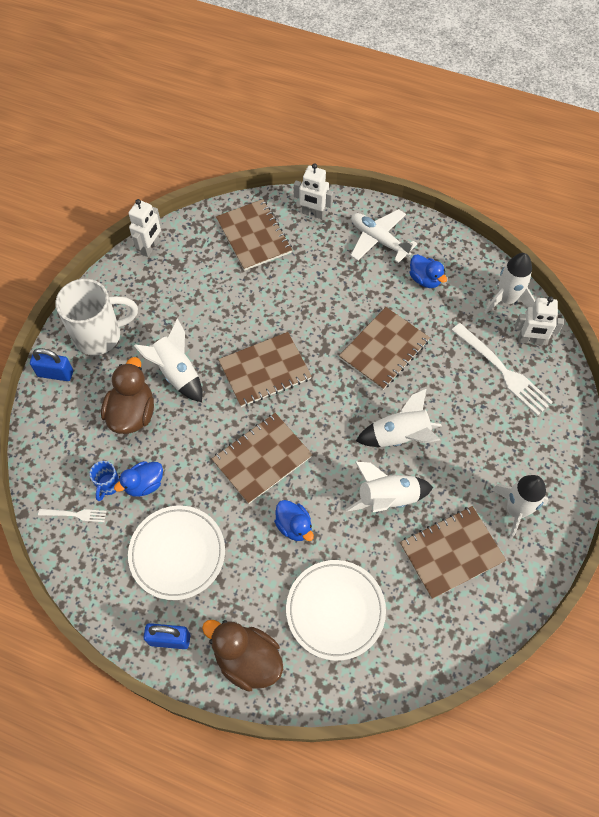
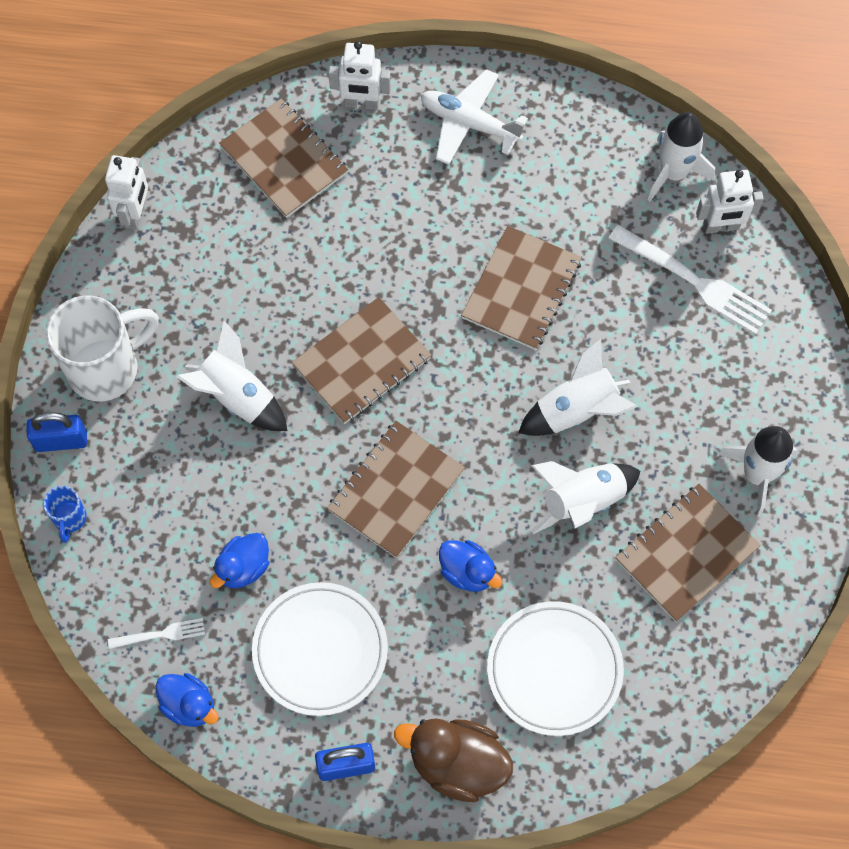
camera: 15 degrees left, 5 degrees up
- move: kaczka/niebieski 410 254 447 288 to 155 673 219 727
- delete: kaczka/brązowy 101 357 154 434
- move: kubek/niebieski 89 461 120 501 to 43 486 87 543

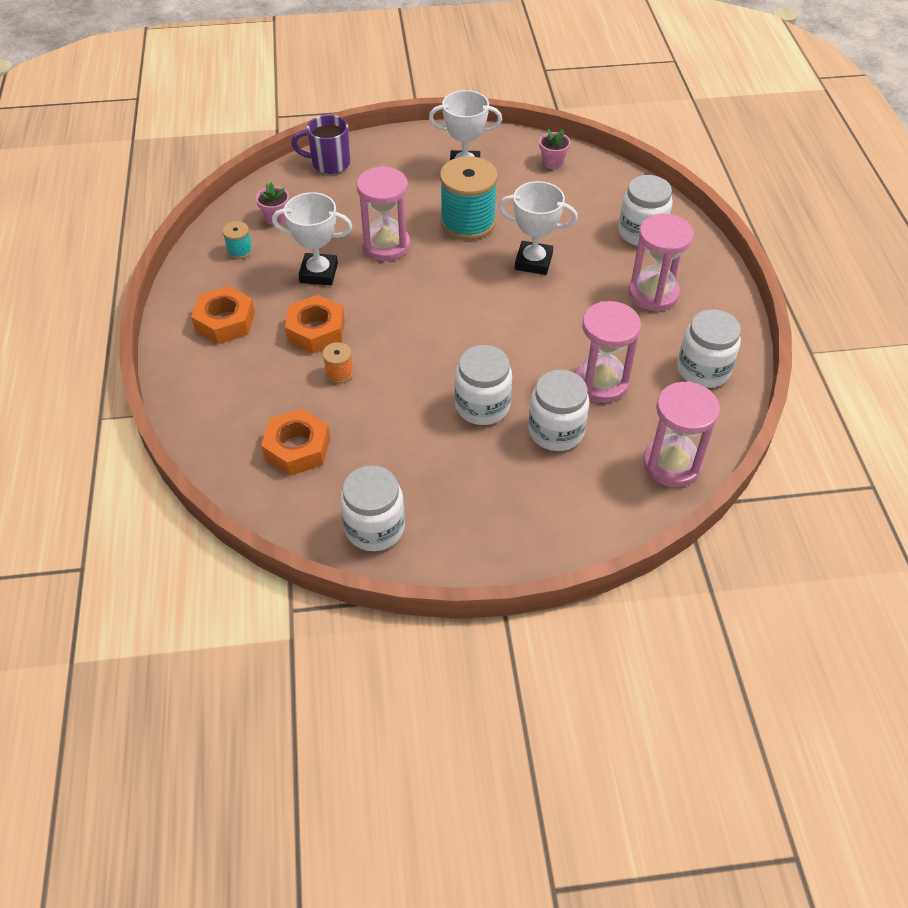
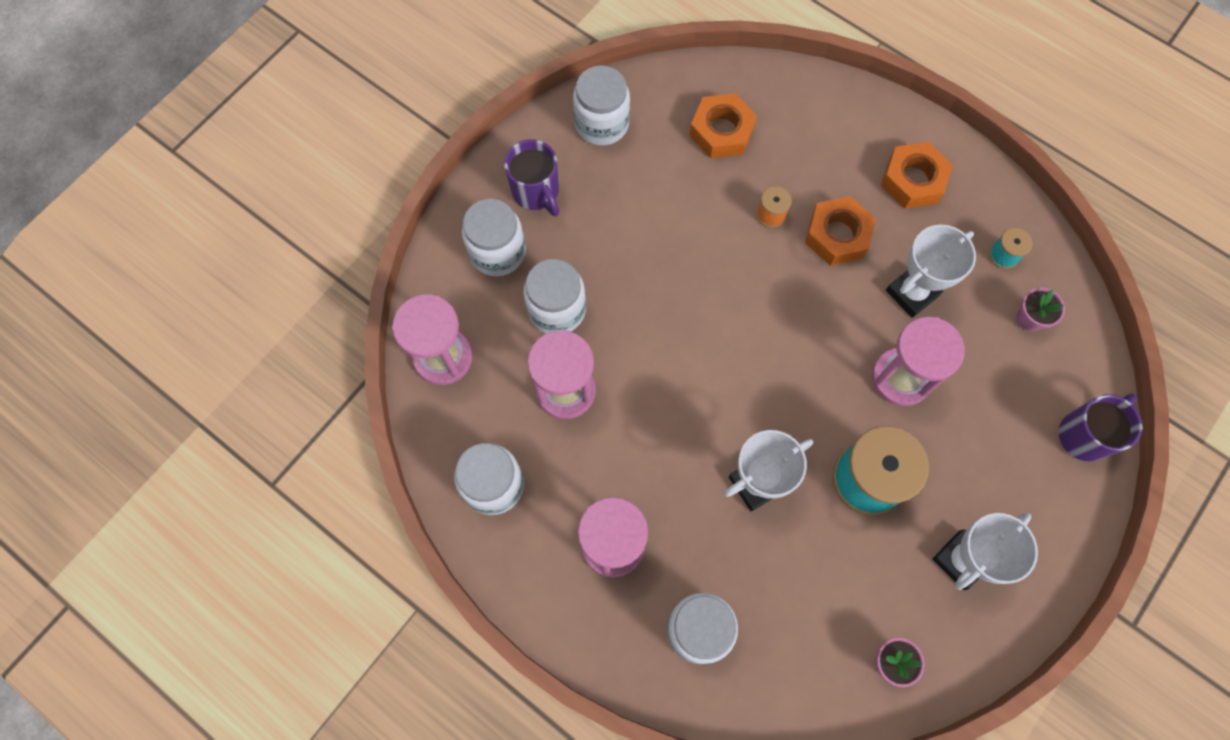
camera: 135 degrees right, 20 degrees up
- move: słoik/biały 455 345 512 425 to 462 199 526 276
- insert: kubek/fioletowy 504 139 559 216

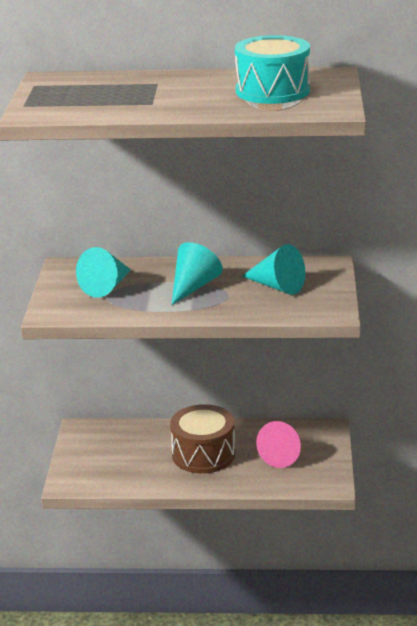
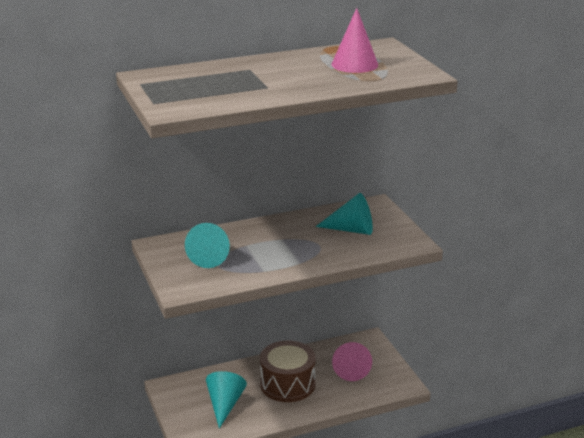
camera: 25 degrees left, 0 degrees up
- replace: bęben/turkusowy 235 35 310 104 to stożek/różowy 332 8 378 73
- move: stożek/turkusowy 172 242 223 305 to 206 371 247 429

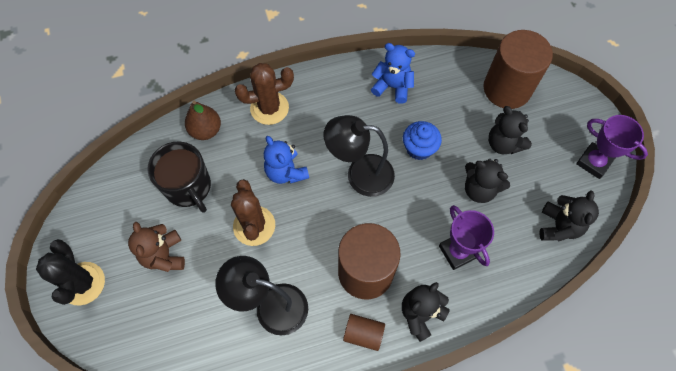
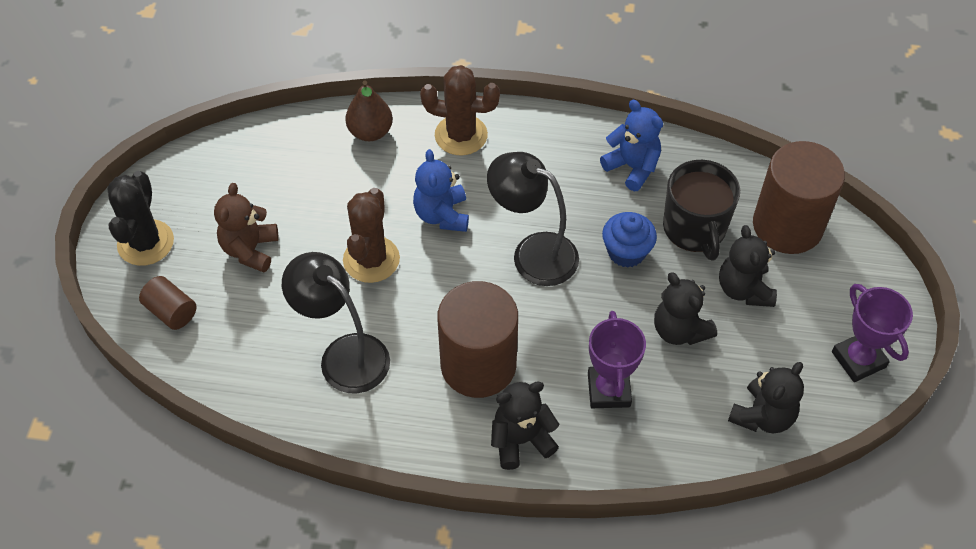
camera: 25 degrees right, 10 degrees down
- move: kubek/czarny 147 141 211 213 to 663 160 740 261
- move: walec/brązowy 343 314 385 351 to 139 276 197 330

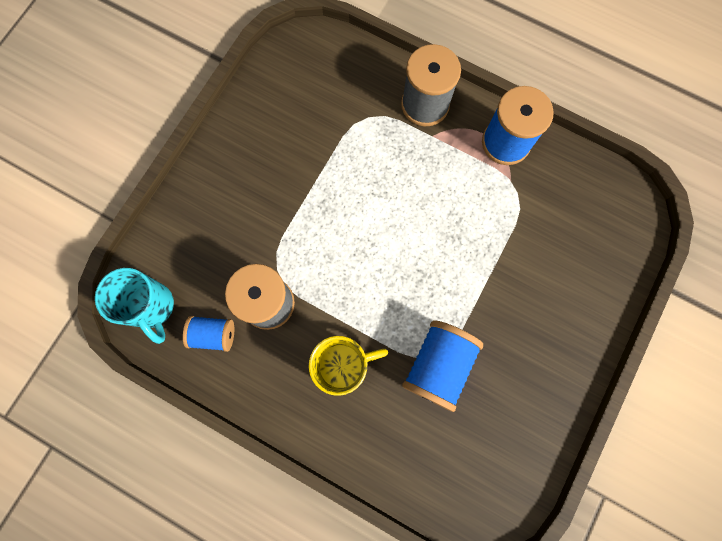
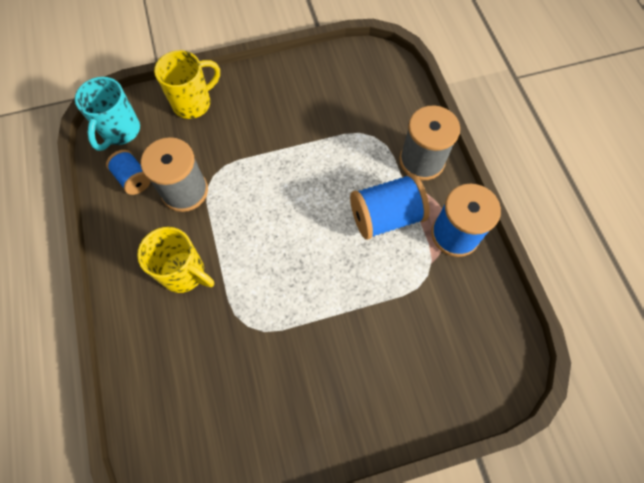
camera: 45 degrees right, 10 degrees down
- move: szpulka/niebieski 402 320 483 412 to 350 174 430 240
- insert: kubek/żółty 154 50 220 119

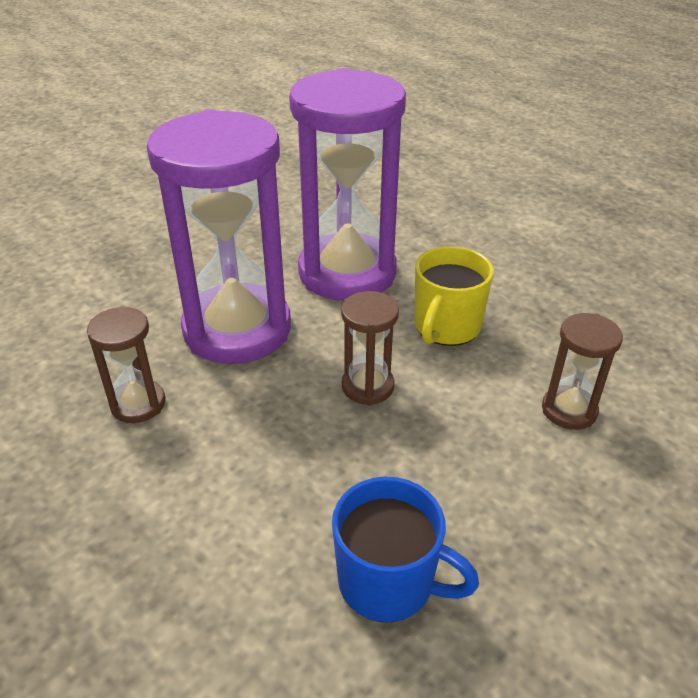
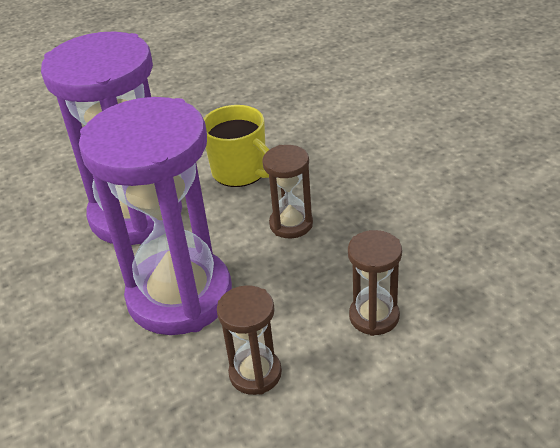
camera: 70 degrees left, 0 degrees up
- move: klepsydra/brązowy 542 313 623 430 to 348 230 402 336
- delete: kubek/niebieski 332 477 479 622

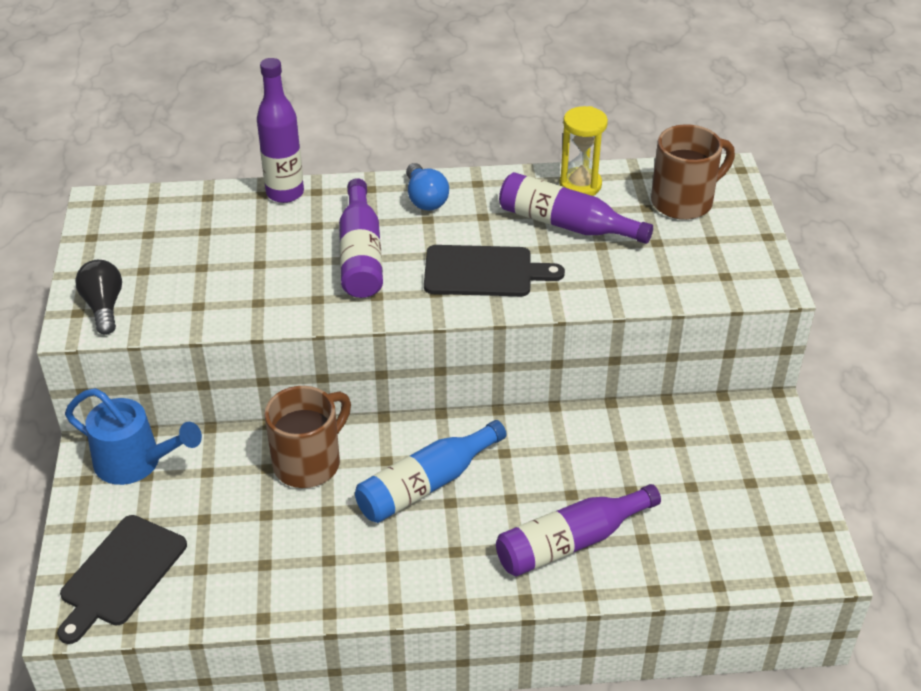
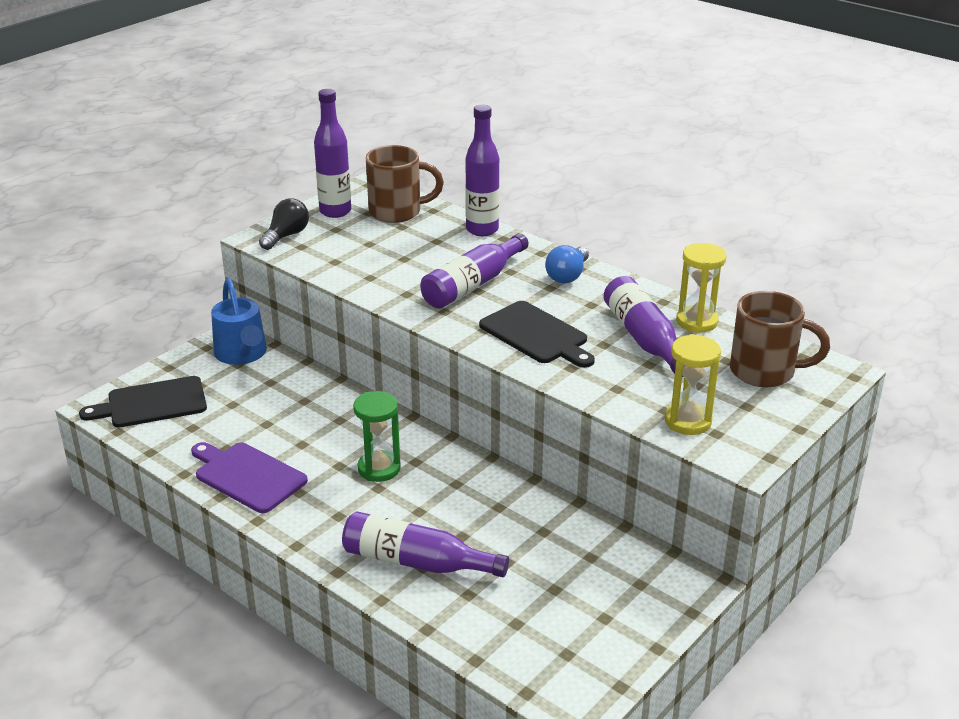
camera: 45 degrees right, 10 degrees down
- move: kubek/brązowy 265 386 351 488 to 366 145 444 223
- replace: butelka/niebieski 355 420 507 523 to klepsydra/zielony 353 391 401 482
- insert: butelka/fioletowy 314 89 351 218
- insert: klepsydra/żółty 665 334 721 435
- insert: deska do krojenia/fioletowy 191 442 308 513

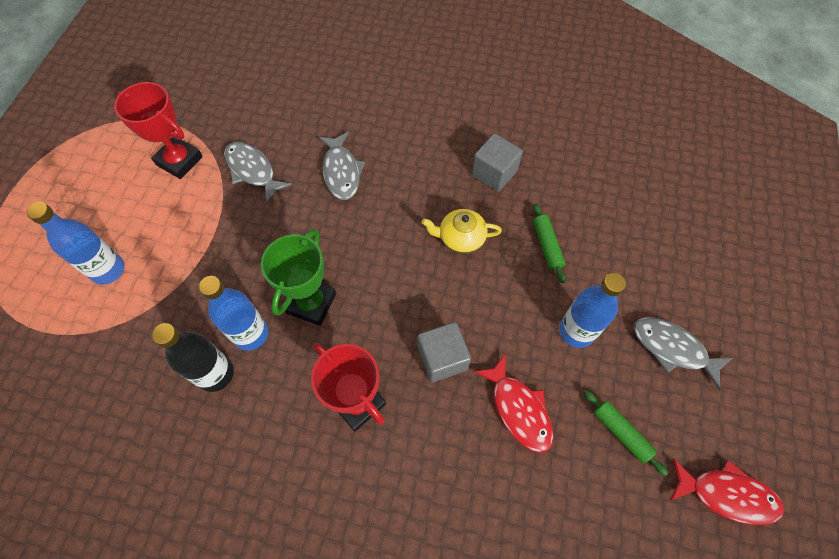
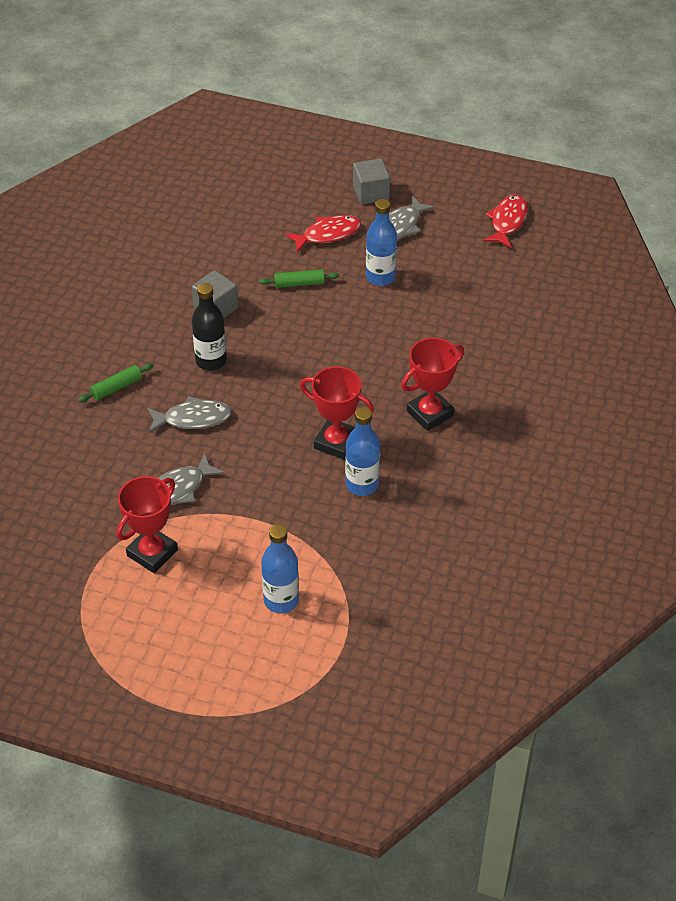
camera: 85 degrees left, 15 degrees down
- delete: imbryk/żółty 422 209 502 254
- recolor: puchar/zielony 261 229 336 326 to puchar/czerwony 300 366 374 460
- move: sześcian/szary 418 322 471 383 to 353 158 390 205
- move: butelka/czarny 152 323 234 392 to 192 283 227 371
- move: ryba/czerwony 474 355 553 453 to 285 215 361 253
- move: wałek do ciasta/zielony 584 390 668 476 to 78 363 153 402

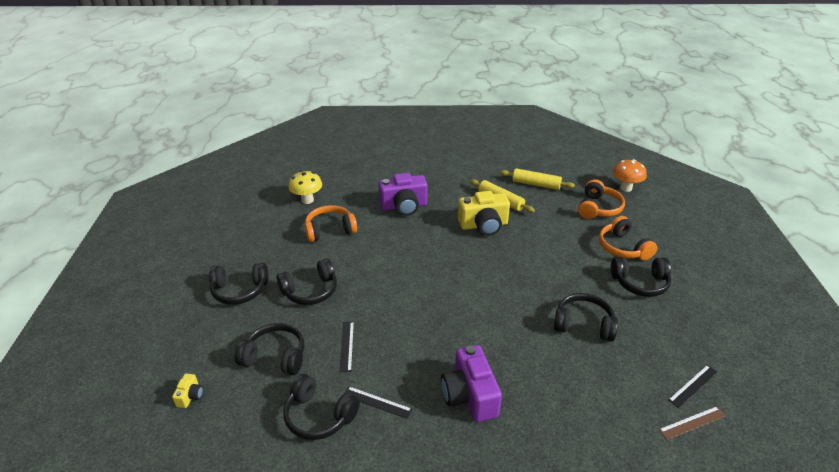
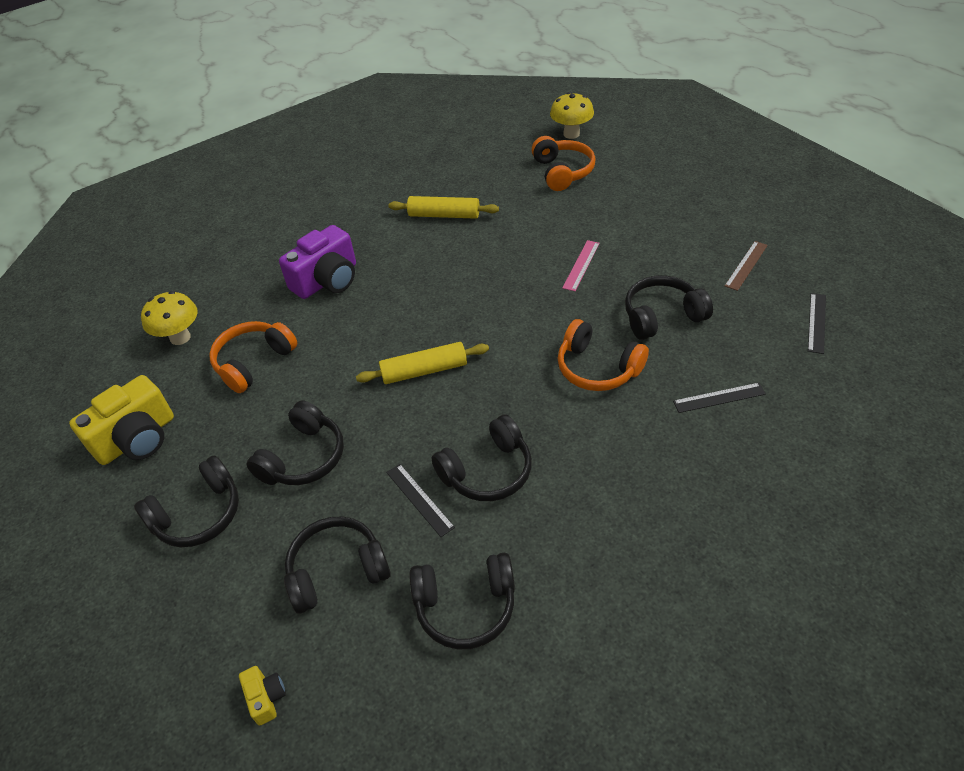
camera: 30 degrees left, 10 degrees up
- recolor: grzyb/pomarańczowy 613 159 647 192 to grzyb/żółty 550 92 594 139
- move: wałek do ciasta/żółty 500 168 575 190 to 356 342 489 384
- move: aparat fotograficzny/żółty 458 191 510 236 to 69 375 174 465
- move: słuchawki/pomarańczowy 599 216 657 260 to 558 319 649 391
- move: słuchawki/czarny 611 257 671 297 to 432 414 532 501
- delete: aparat fotograficzny/fioletowy 441 345 502 422
- move: linijka/czarny 343 386 412 419 to 673 383 766 413
- move: linijka/brązowy 659 406 726 440 to 725 241 768 291
- insert: linijka/różowy 562 240 600 291

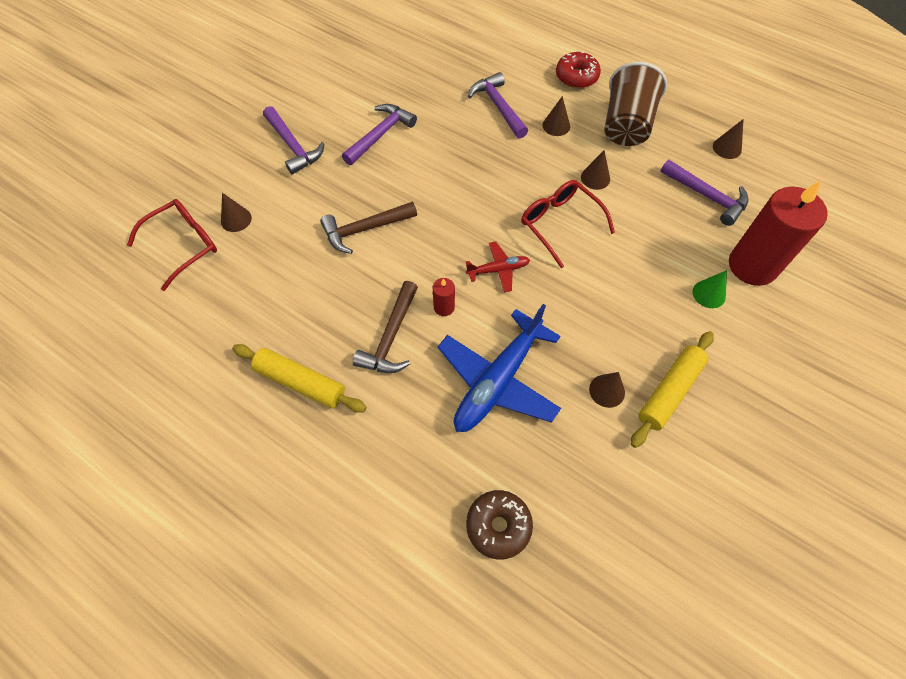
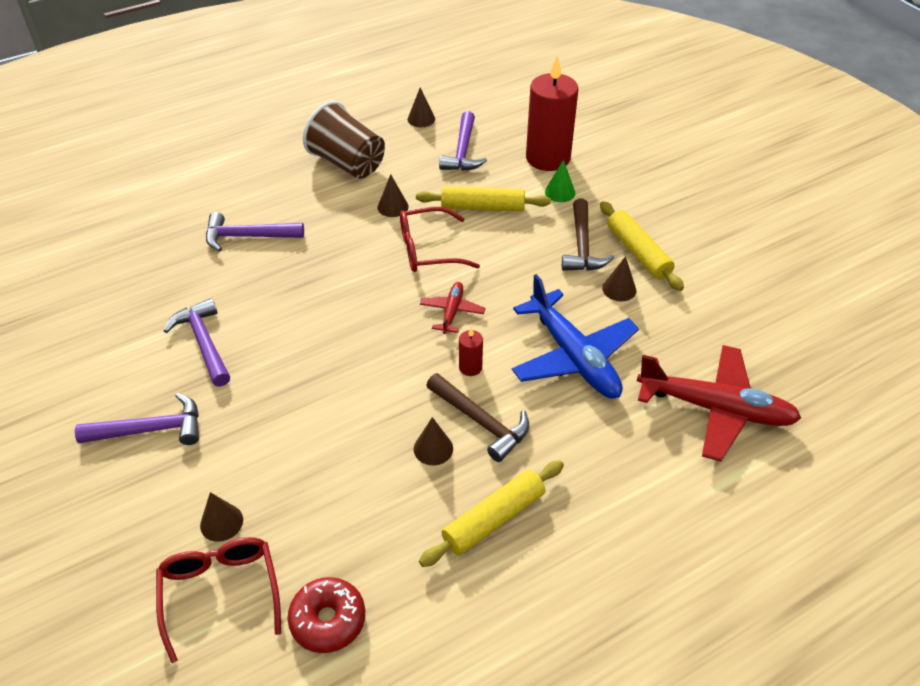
camera: 65 degrees left, 15 degrees down
- move: donut/czerwony 556 51 601 88 to 288 577 365 653
- move: stożek/brązowy 543 96 570 136 to 414 417 453 465
- rotate: młotek/fioletowy 660 159 749 226 = 439 111 487 171 120 degrees clockwise
- move: młotek/brązowy 320 202 417 254 to 562 199 614 271
- replace: donut/brązowy 466 490 533 560 to samolot/czerwony 637 345 801 461
- insert: wałek do ciasta/żółty 416 186 551 212

